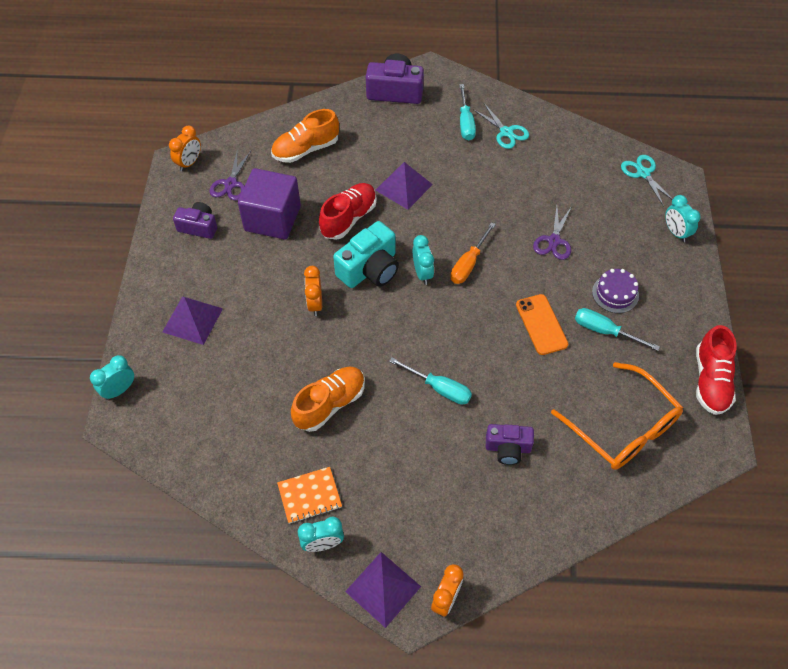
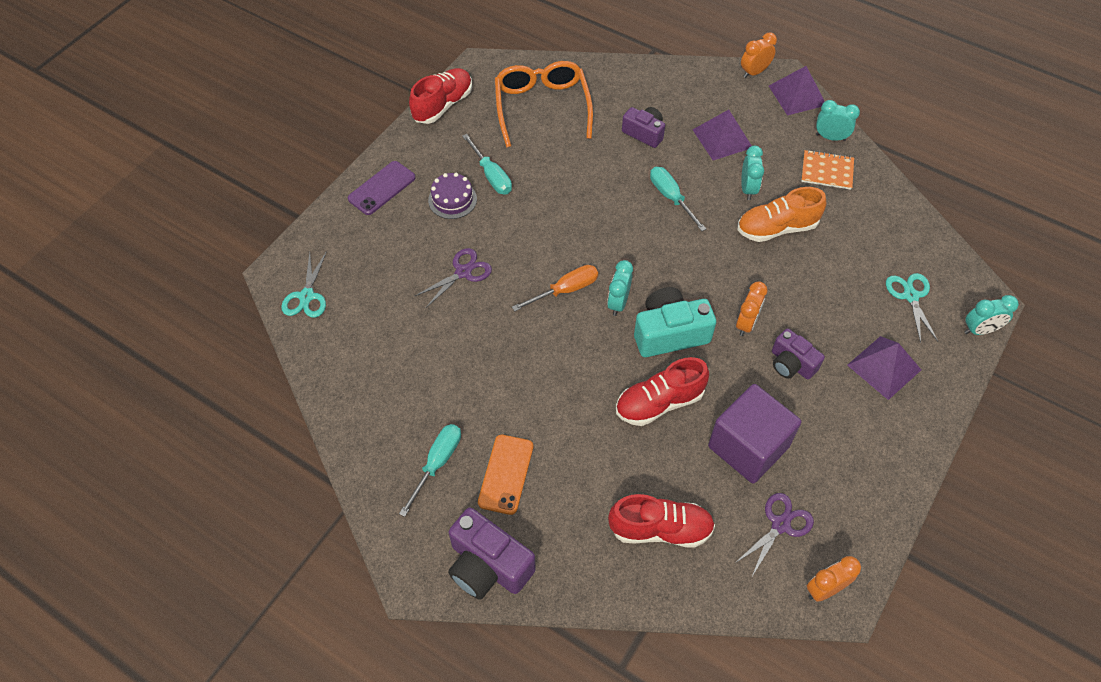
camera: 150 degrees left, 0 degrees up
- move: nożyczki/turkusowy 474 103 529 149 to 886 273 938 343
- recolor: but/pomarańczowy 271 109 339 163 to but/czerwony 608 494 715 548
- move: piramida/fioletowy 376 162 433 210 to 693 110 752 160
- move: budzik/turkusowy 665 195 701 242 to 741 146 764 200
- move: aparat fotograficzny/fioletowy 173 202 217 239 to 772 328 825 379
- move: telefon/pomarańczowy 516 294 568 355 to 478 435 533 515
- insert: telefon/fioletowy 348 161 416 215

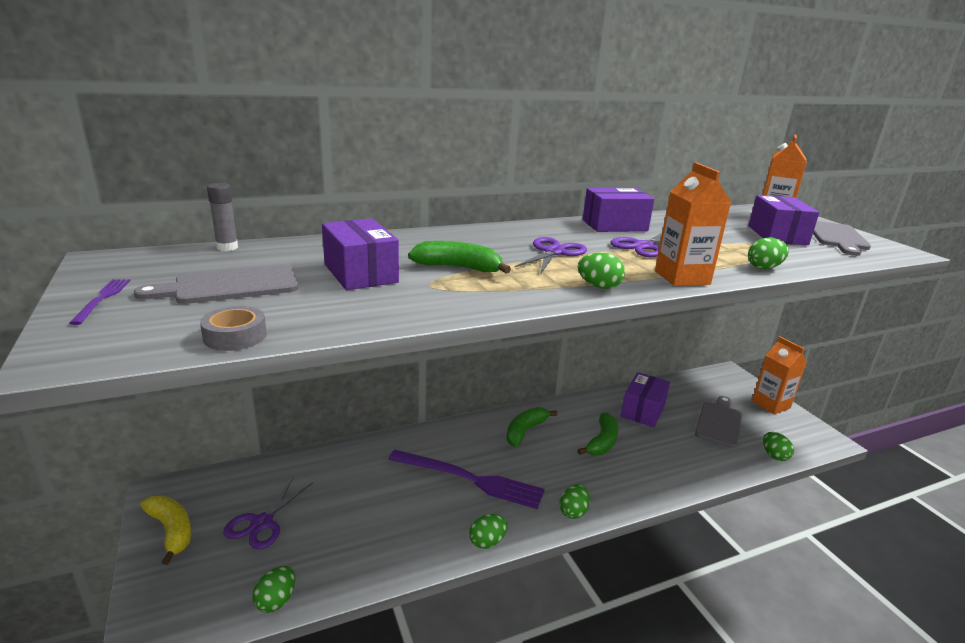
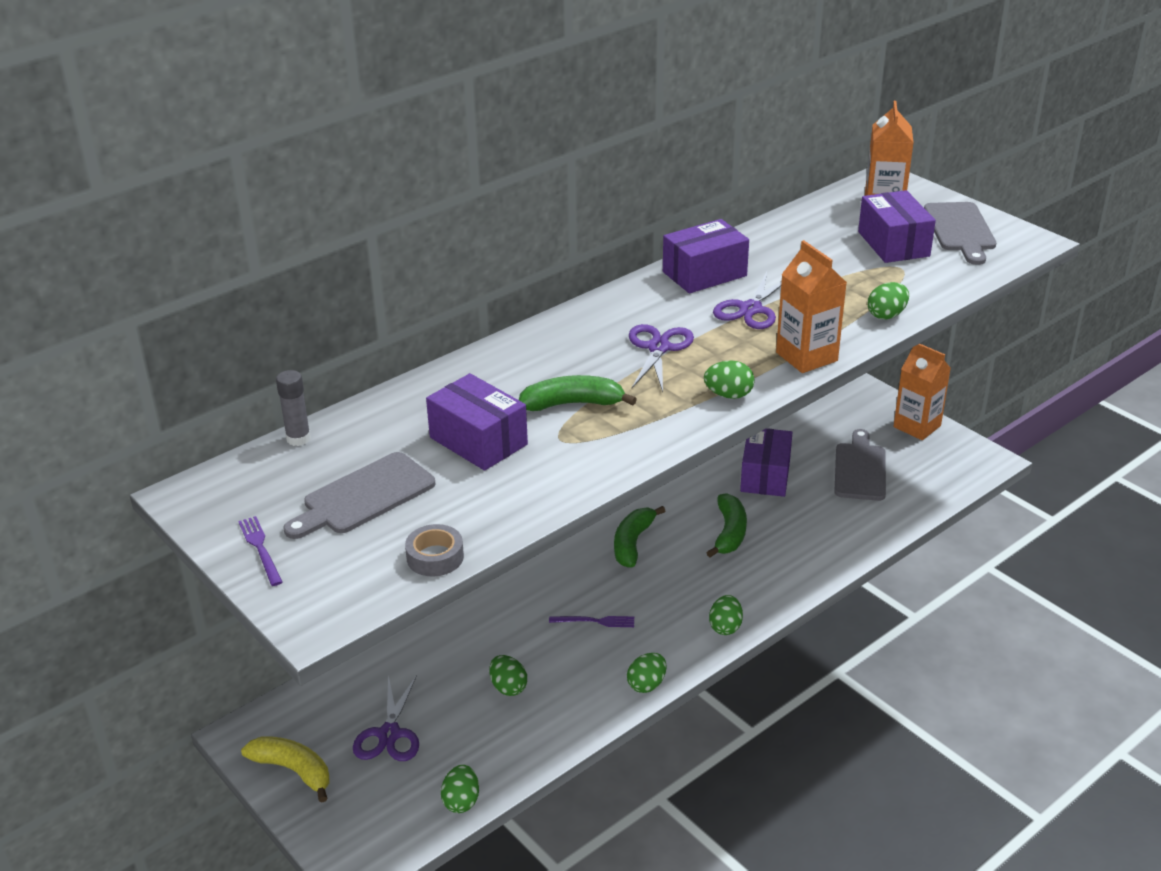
camera: 15 degrees left, 10 degrees up
- move: jajko/zielony 763 432 794 461 to 489 655 527 696
- resize: widelec/fioletowy 388 450 545 509 = 549 616 634 627 x0.43

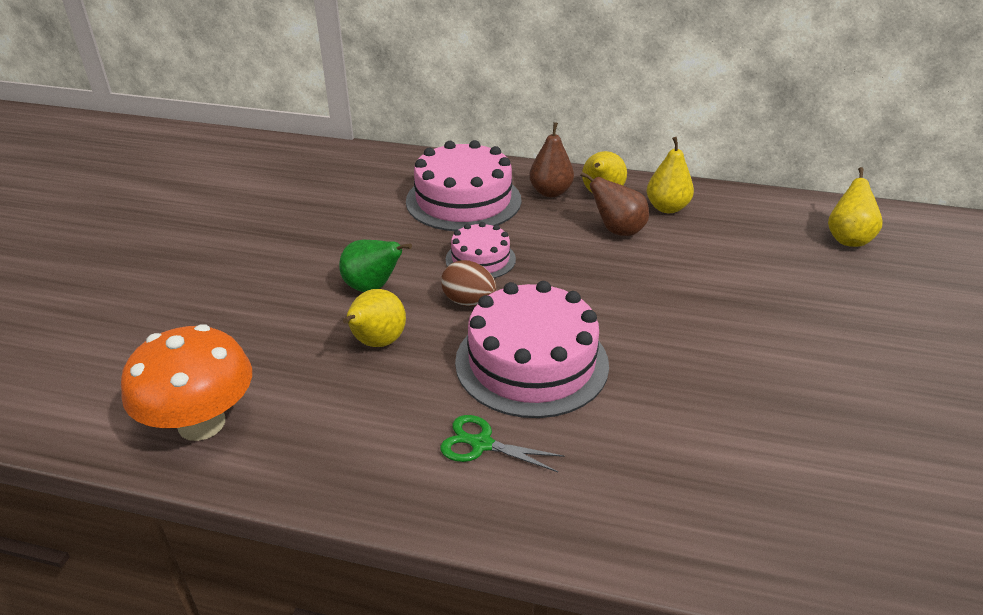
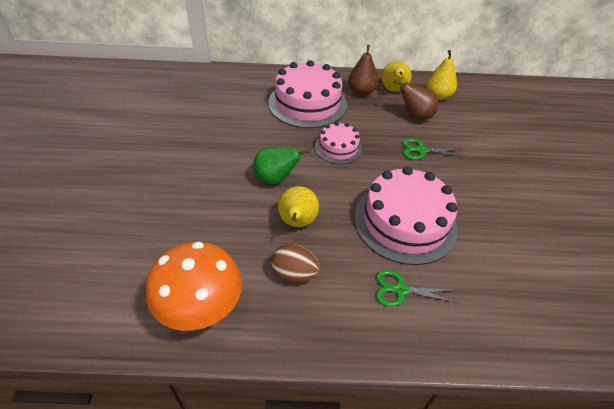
camera: 15 degrees left, 10 degrees up
- delete: gruszka/żółty 828 167 883 247
- move: jajko/brązowy 441 260 497 306 to 271 244 320 283
- insert: nożyczki/zielony 403 138 465 160

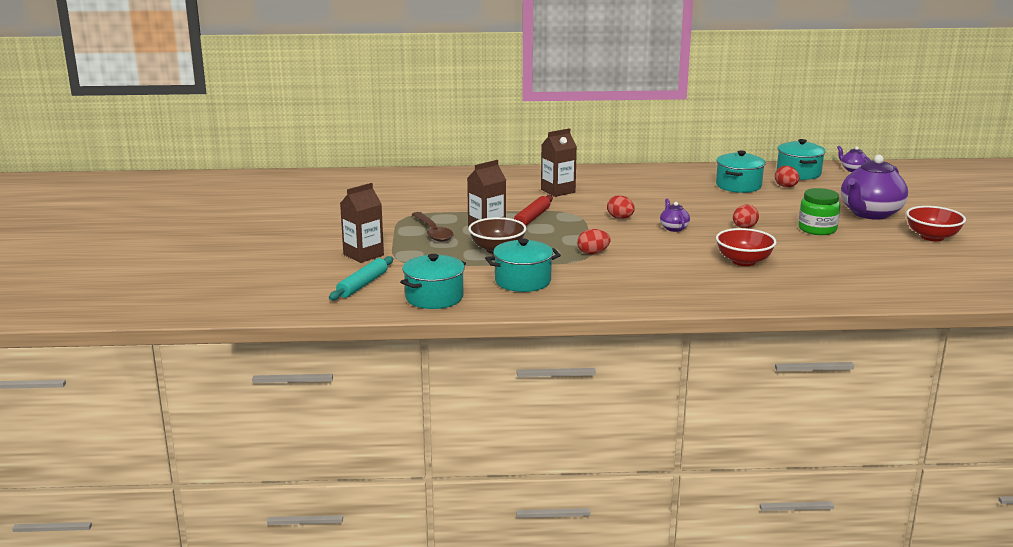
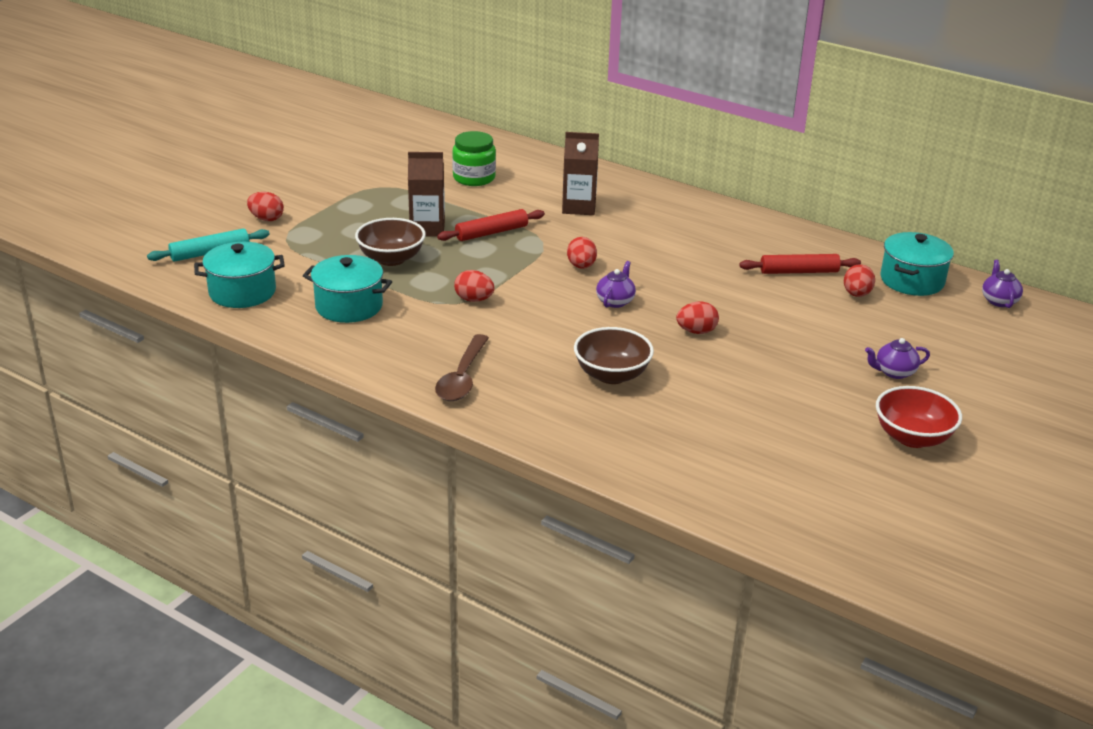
camera: 35 degrees right, 10 degrees up
- replace: garnek/turkusowy 716 150 766 193 to wałek do ciasta/czerwony 739 254 861 274
- resize: imbryk/fioletowy 841 155 908 220 = 865 338 930 379 x0.45
- replace: karton mleka/brązowy 340 183 384 263 to jajko/czerwony 247 192 284 221
- move: słoik/zielony 798 188 840 235 to 452 131 496 186
- move: łyżka/brązowy 411 212 453 242 to 435 334 489 401
- recolor: miska/czerwony 716 228 777 266 to miska/brązowy 574 327 654 384

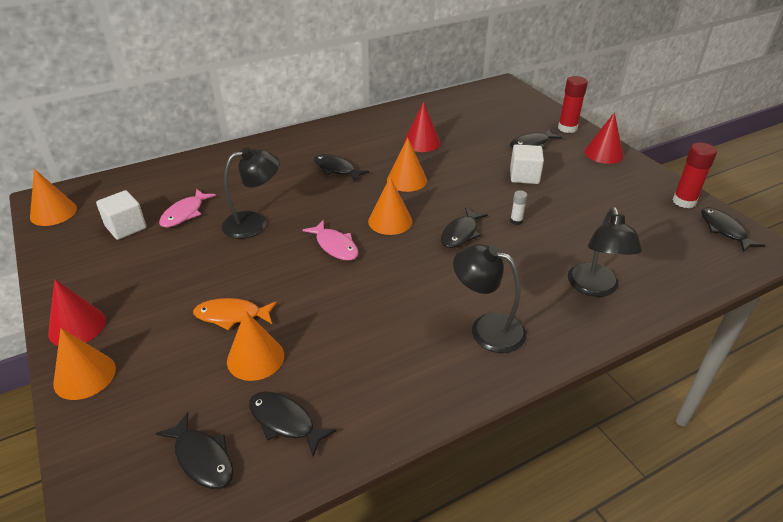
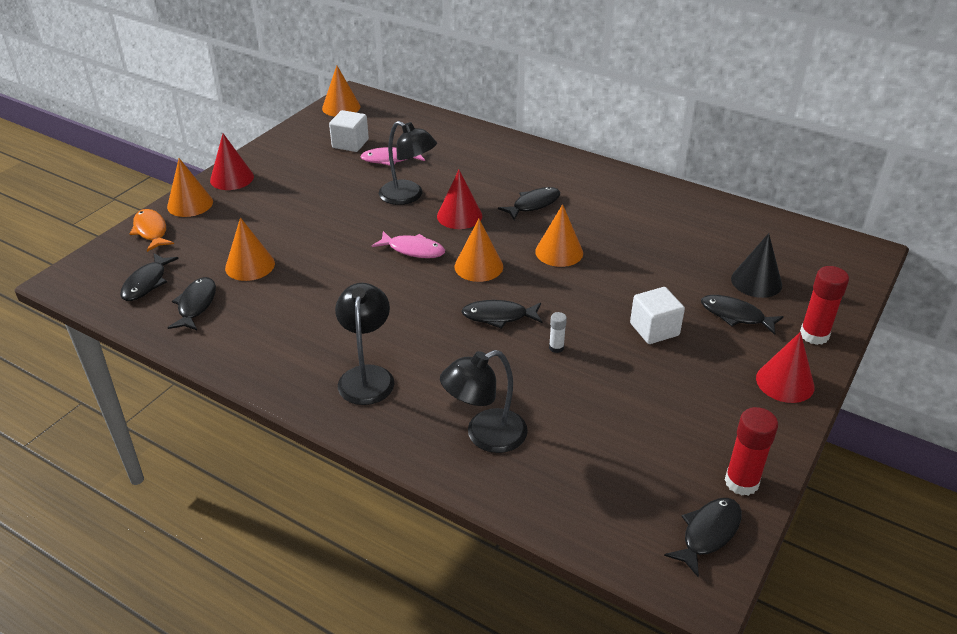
camera: 60 degrees right, 0 degrees up
- move: stożek/czerwony 404 102 440 152 to 437 170 482 229
- rotate: ryba/czarny 314 154 369 182 = 498 187 560 220 45 degrees clockwise
- rotate: ryba/różowy 302 220 359 261 = 372 231 445 258 90 degrees counterclockwise
- move: ryba/pomarańczowy 193 298 277 330 to 130 209 174 252
- insert: stożek/czarny 731 233 782 298

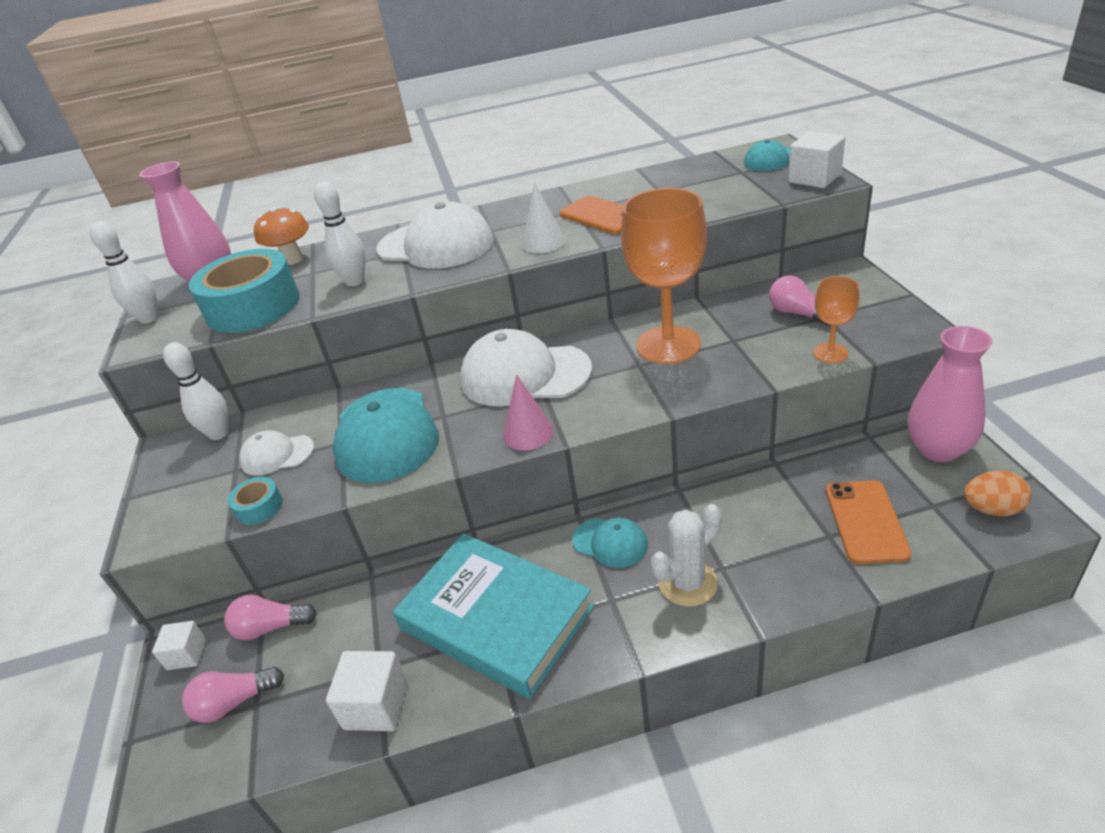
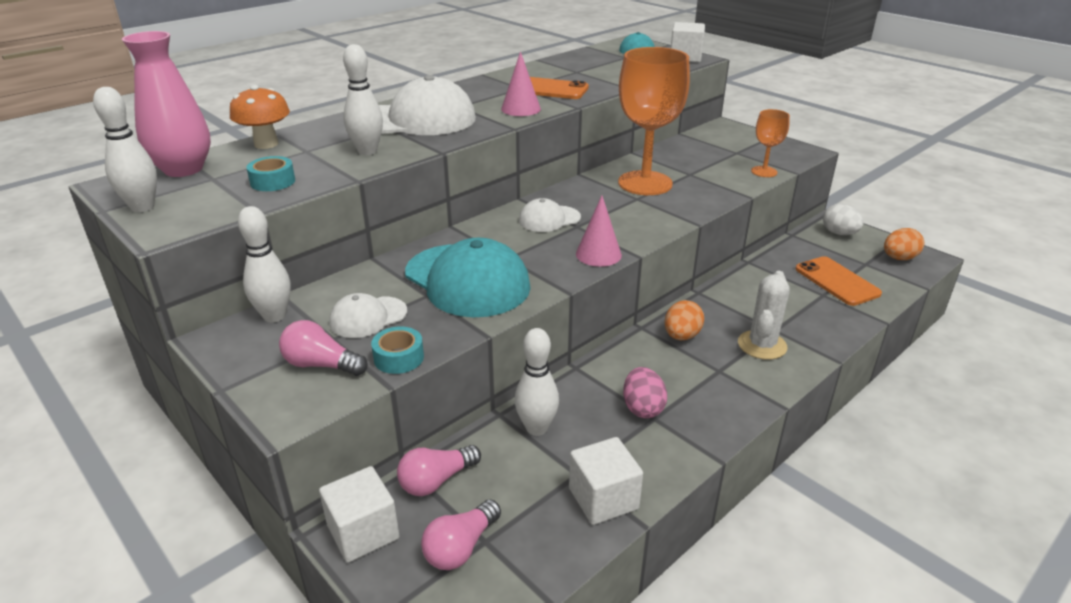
camera: 35 degrees left, 5 degrees down
- recolor: stożek/biały 522 182 565 253 to stożek/różowy 501 51 541 116
- resize: taśma klejąca/turkusowy 189 249 300 333 = 247 156 295 191 x0.43
- move: żarówka/różowy 769 275 829 326 to 279 320 368 376
- replace: wazon/różowy 907 326 993 462 to jajko/biały 823 204 863 235
- resize: czapka/biały 460 329 592 407 = 519 198 581 232 x0.52
- replace: czapka/turkusowy 572 518 648 568 to jajko/pomarańczowy 665 300 704 340
- replace: książka/turkusowy 393 533 594 699 to jajko/różowy 623 367 667 418
- resize: sześcian/biały 152 621 206 670 = 319 466 399 563 x1.54
- insert: kręgiel/biały 515 328 559 436

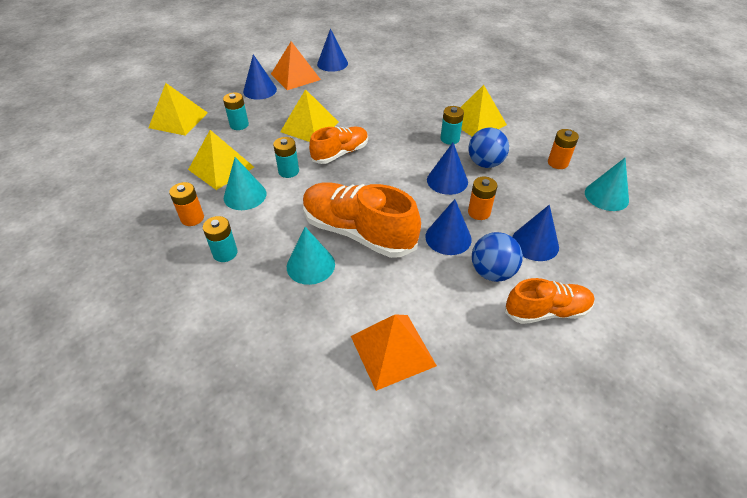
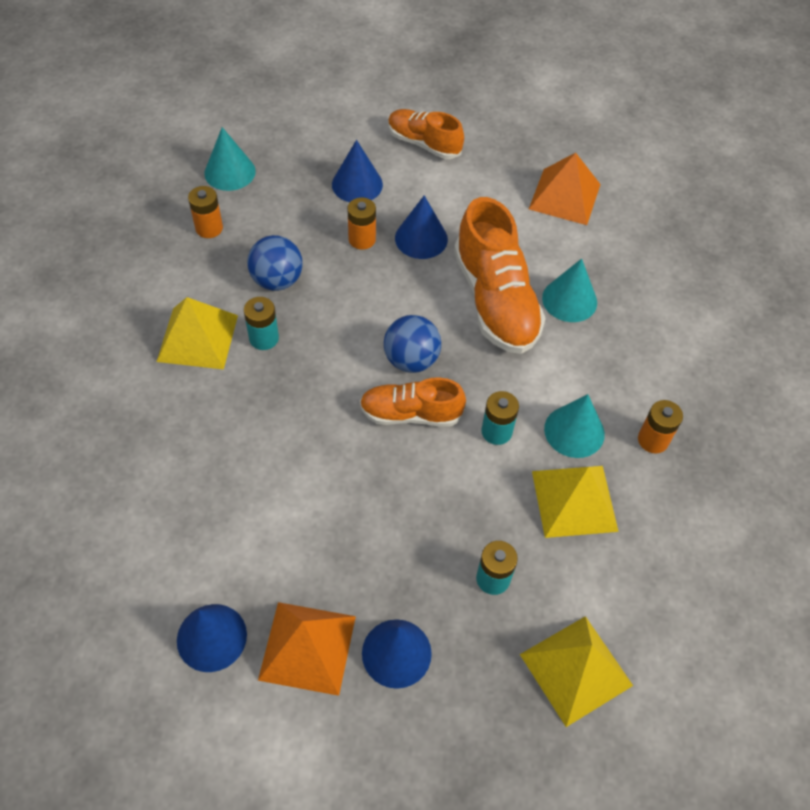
camera: 140 degrees left, 10 degrees up
- delete: piramida/żółty 280 89 339 142
- delete: stożek/niebieski 427 143 468 195
- delete: bateria/turkusowy 203 216 238 262
- move: piłka/niebieski 472 232 523 282 to 384 315 441 373

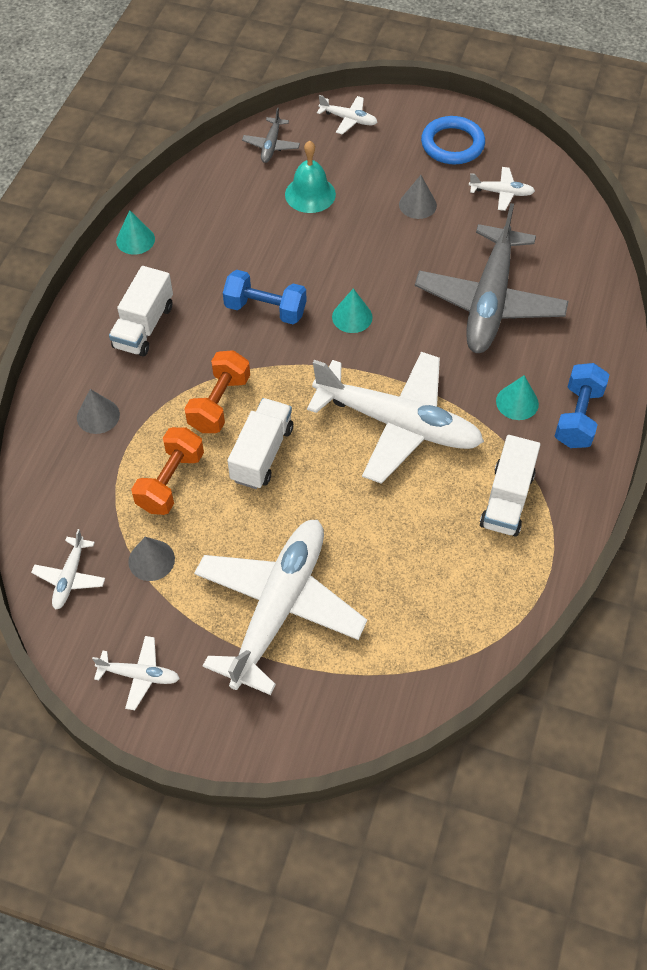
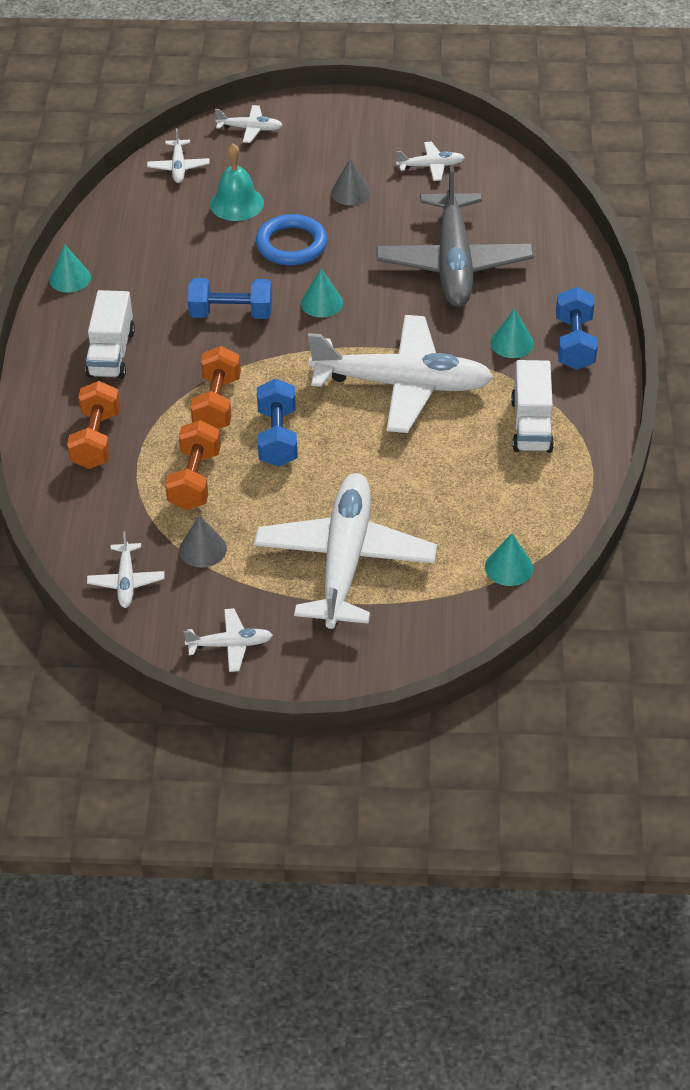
camera: 15 degrees left, 10 degrees down
- recolor: samolot/szary 242 108 300 163 to samolot/biały 147 128 210 183
- move: pierścień/niebieski 421 116 485 164 to 256 214 327 265
- replace: stożek/szary 77 389 120 434 to hantel/pomarańczowy 67 381 120 469
- replace: ciężarówka/biały 227 398 293 489 to hantel/niebieski 257 379 298 467
- insert: stożek/turkusowy 485 534 533 586

